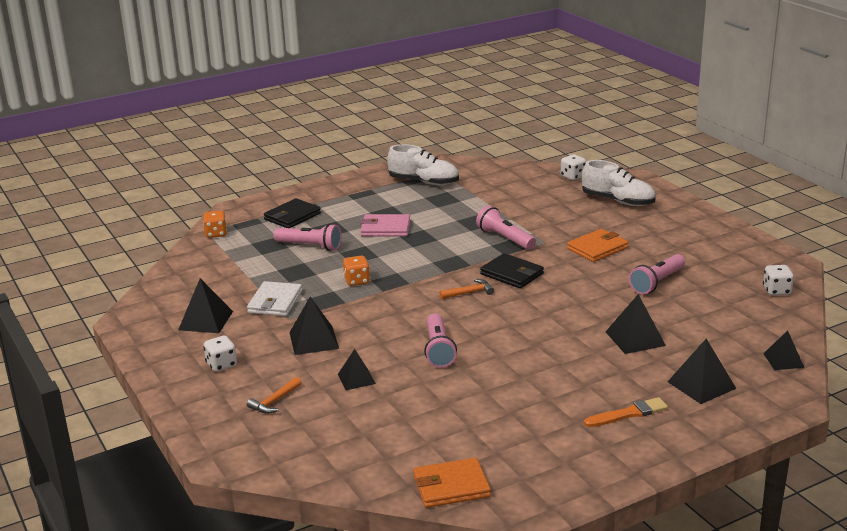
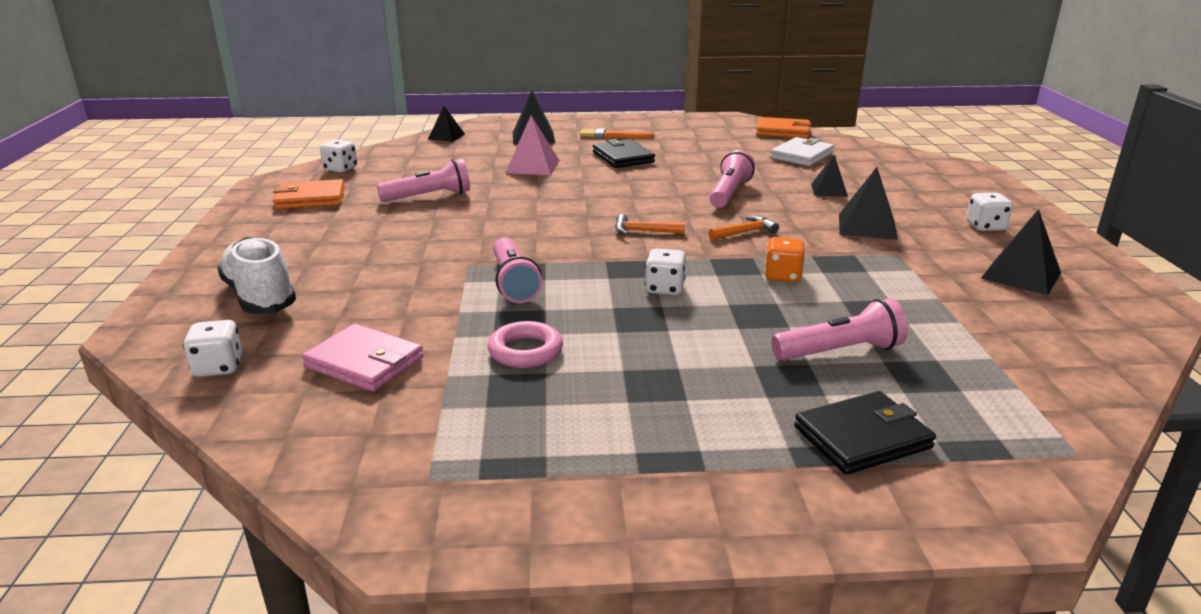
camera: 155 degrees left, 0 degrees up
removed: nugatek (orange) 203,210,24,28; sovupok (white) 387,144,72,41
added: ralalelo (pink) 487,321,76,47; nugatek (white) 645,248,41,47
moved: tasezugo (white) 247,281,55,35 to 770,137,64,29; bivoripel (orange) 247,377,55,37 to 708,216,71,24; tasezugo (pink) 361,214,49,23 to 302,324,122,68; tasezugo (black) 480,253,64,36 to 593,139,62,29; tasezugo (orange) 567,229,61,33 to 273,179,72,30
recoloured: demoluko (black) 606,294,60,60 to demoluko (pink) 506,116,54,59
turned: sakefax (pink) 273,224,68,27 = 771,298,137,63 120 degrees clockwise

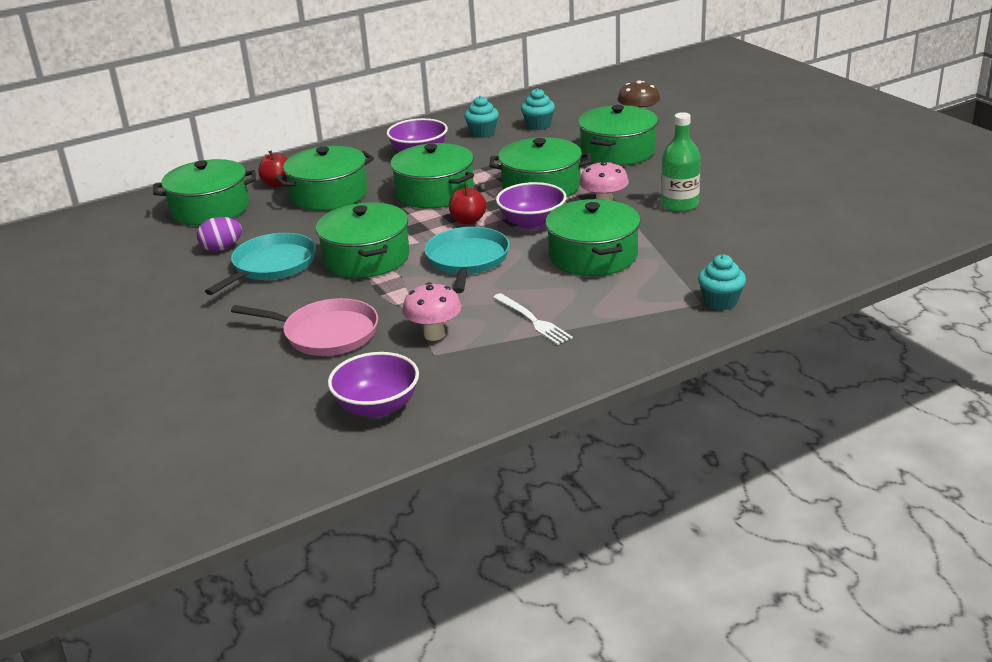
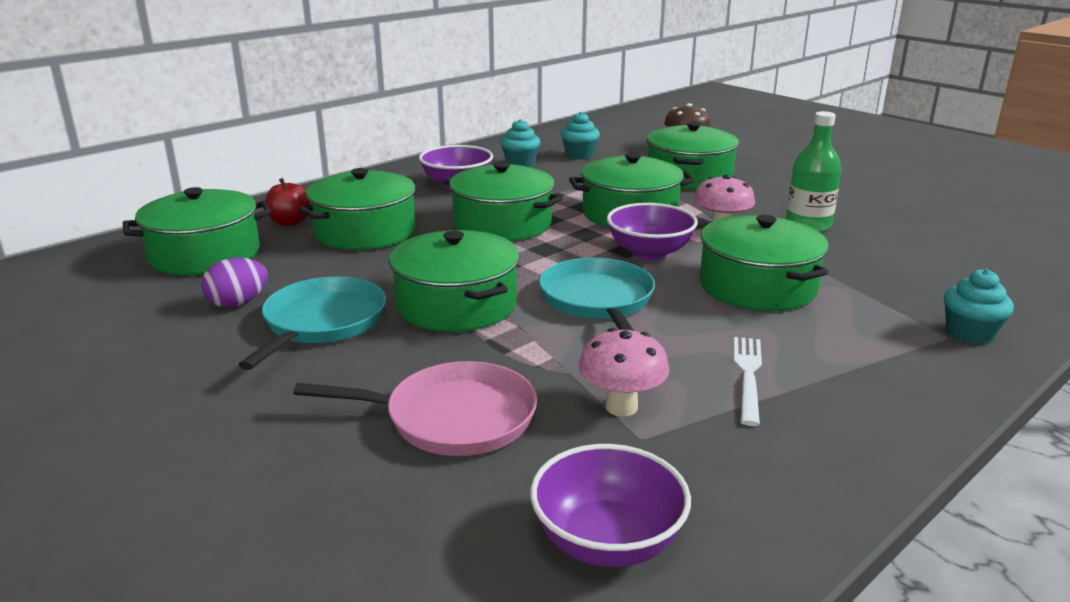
camera: 15 degrees left, 5 degrees down
removed: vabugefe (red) 449,184,38,41
turned: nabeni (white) 493,293,80,52 = 734,337,28,89 120 degrees counterclockwise

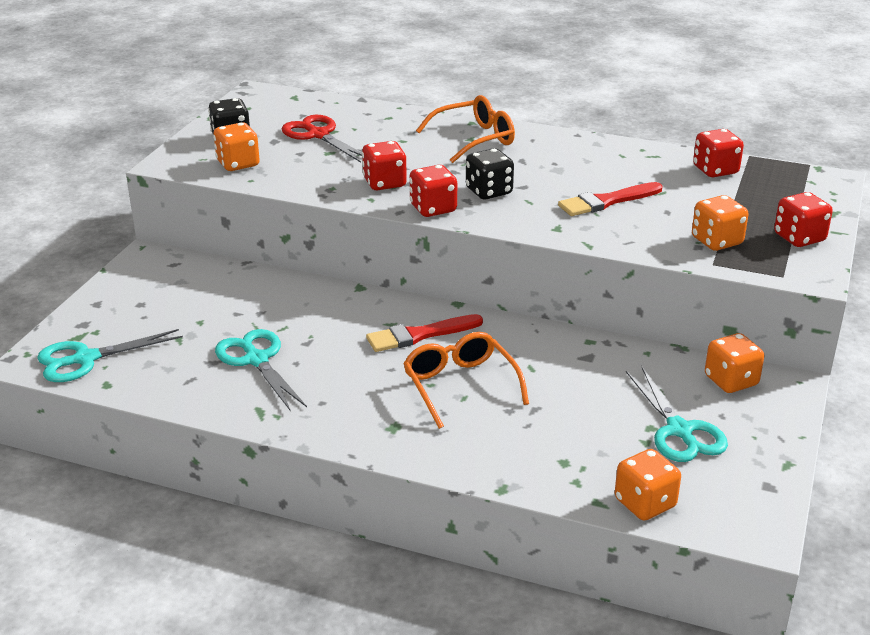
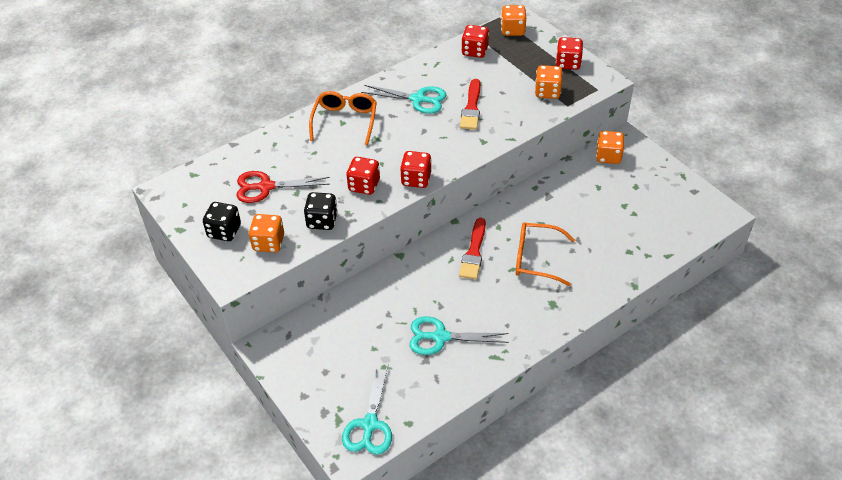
camera: 55 degrees left, 15 degrees up
moved: nugatek (black) 466,148,48,51 to 304,192,34,38; nugatek (orange) 615,449,66,72 to 501,5,25,31; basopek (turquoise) 626,367,102,95 to 361,85,85,29

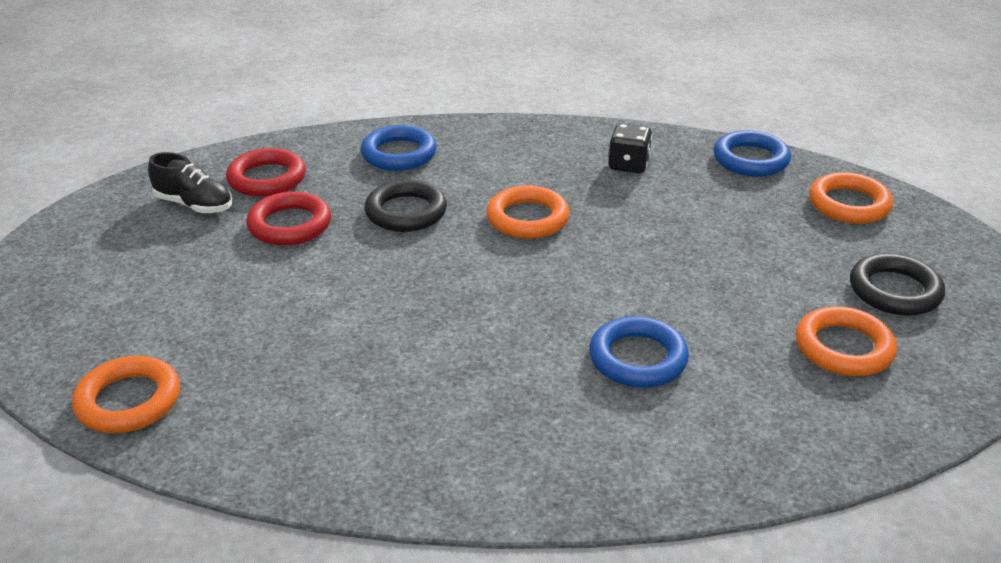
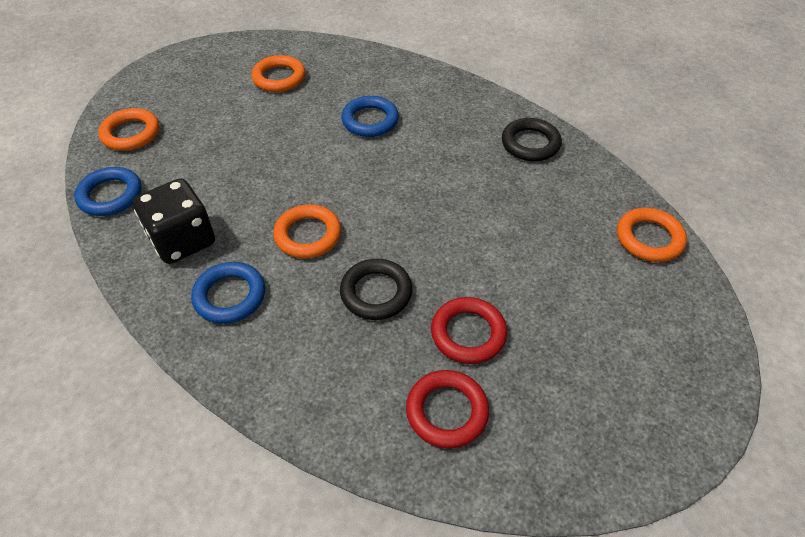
camera: 140 degrees left, 15 degrees up
removed: sovupok (black) 148,152,84,61
moved: ralalelo (blue) 361,125,76,46 to 191,262,74,62; ralalelo (black) 850,253,95,63 to 502,118,60,43
resized: nugatek (black) 609,123,43,50 = 133,178,82,86 x1.69

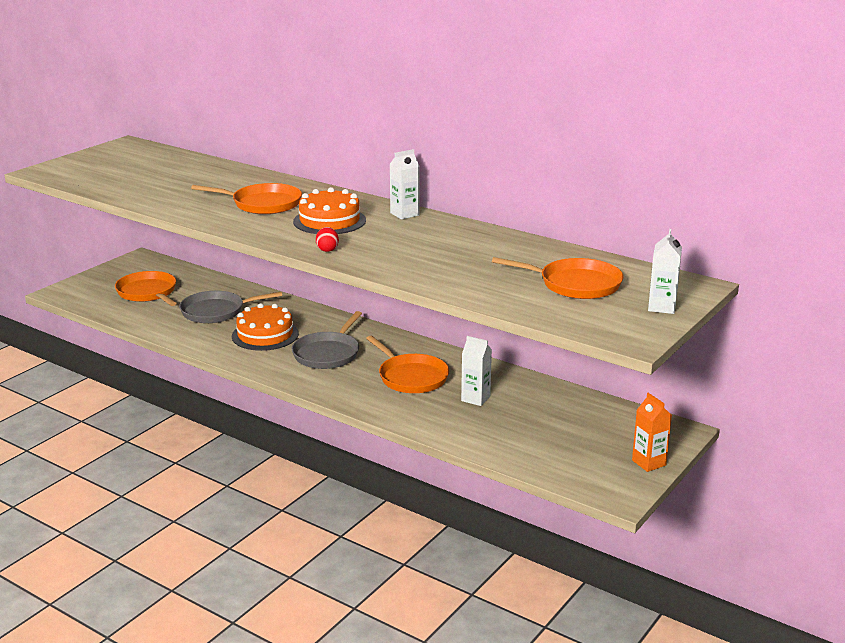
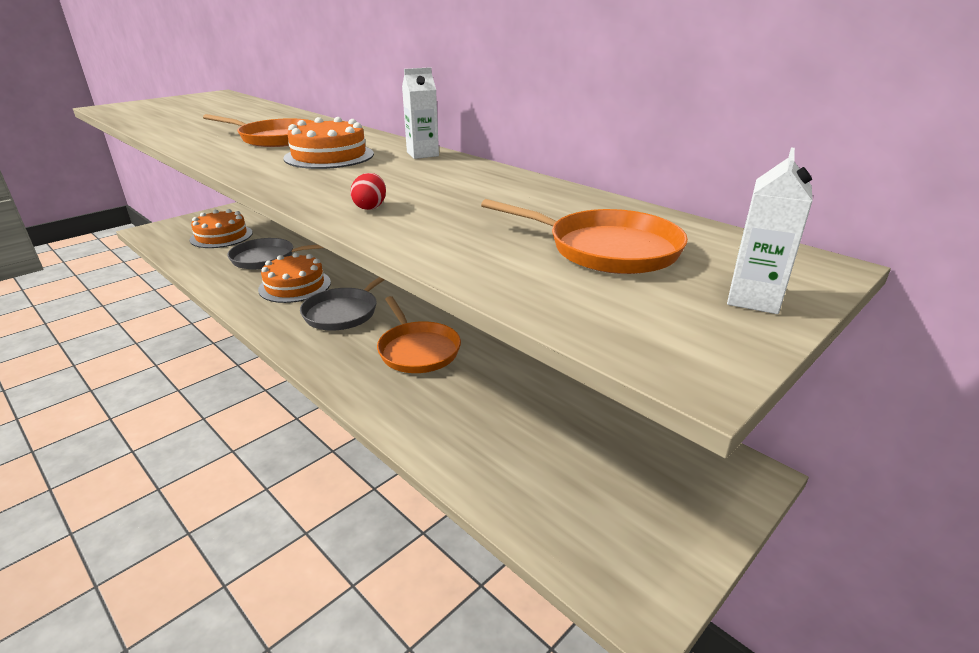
camera: 10 degrees right, 5 degrees up
removed: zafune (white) 461,336,31,70; zafune (orange) 632,393,40,79
moved: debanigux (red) 316,227,23,25 to 350,173,36,37
replaced: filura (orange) 115,271,62,35 to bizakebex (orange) 190,209,63,39

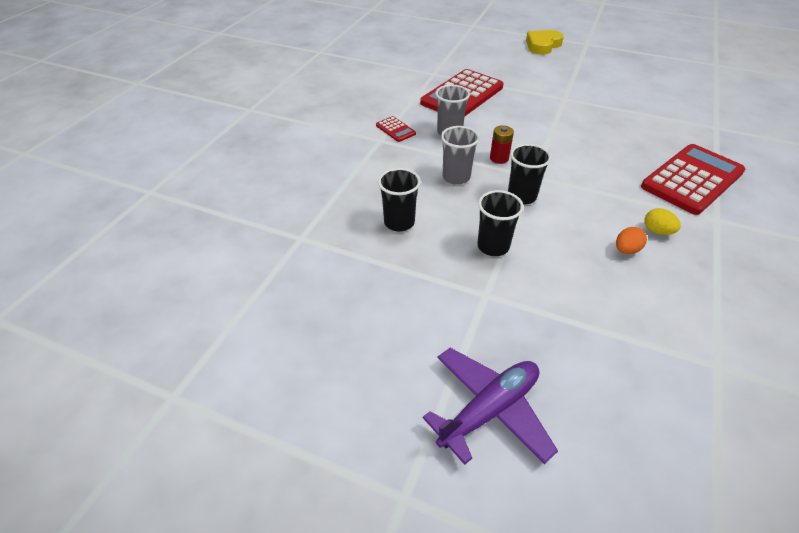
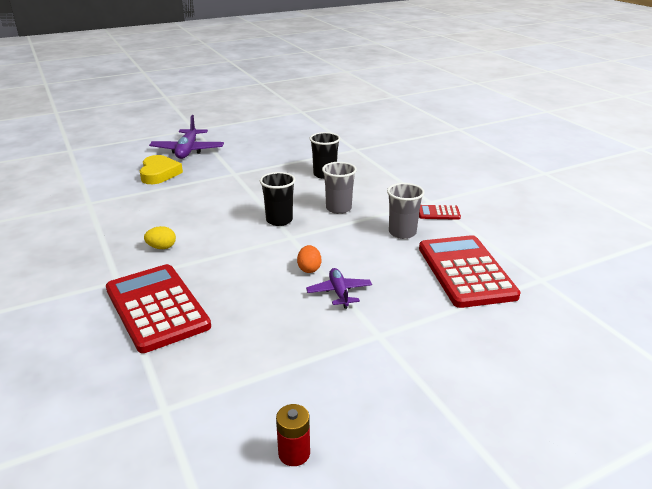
camera: 130 degrees right, 15 degrees down
removed: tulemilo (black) 477,190,47,66
added: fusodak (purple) 306,268,66,41
moved: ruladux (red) 490,125,24,39 to 276,404,34,62; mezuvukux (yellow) 526,30,38,25 to 140,155,43,29; debanigux (orange) 616,227,31,27 to 297,245,24,28
turned: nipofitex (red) 641,144,104,71 = 106,264,105,89 150 degrees clockwise

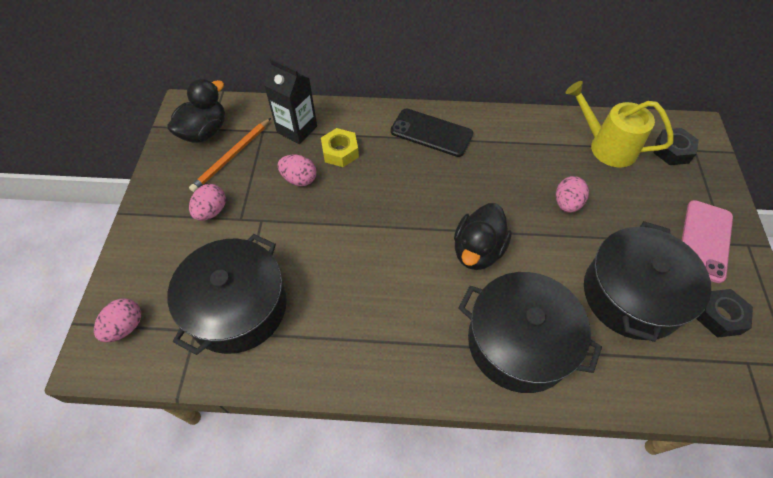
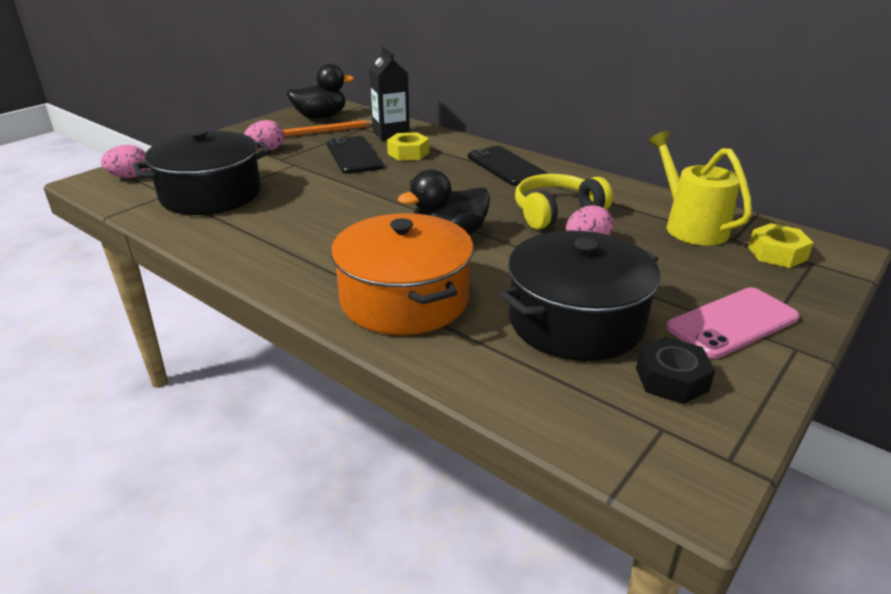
camera: 35 degrees right, 25 degrees down
added: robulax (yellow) 515,174,98,56
replaced: debanigux (pink) 278,155,38,31 to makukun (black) 327,136,57,38
recoloured: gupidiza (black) 459,272,143,121 to gupidiza (orange) 331,213,142,122; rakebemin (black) 654,128,45,37 to rakebemin (yellow) 748,223,65,45

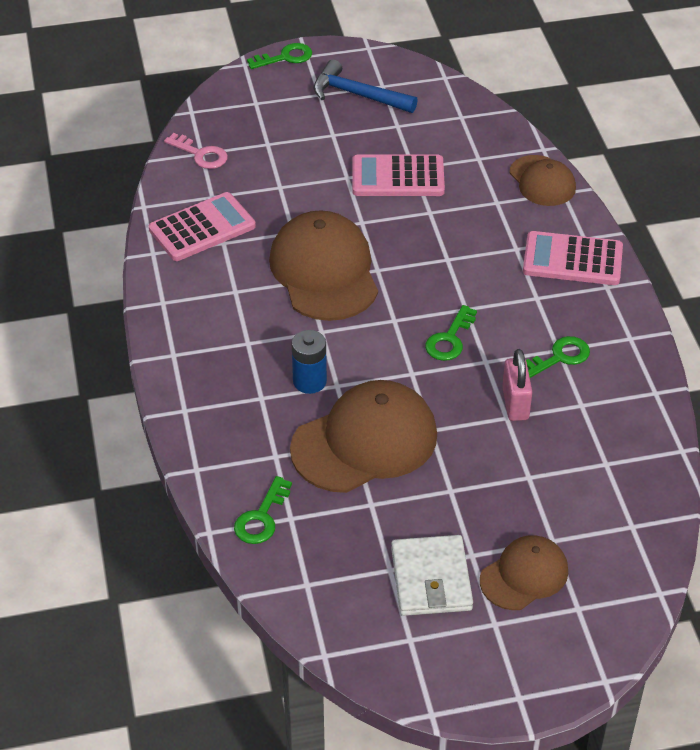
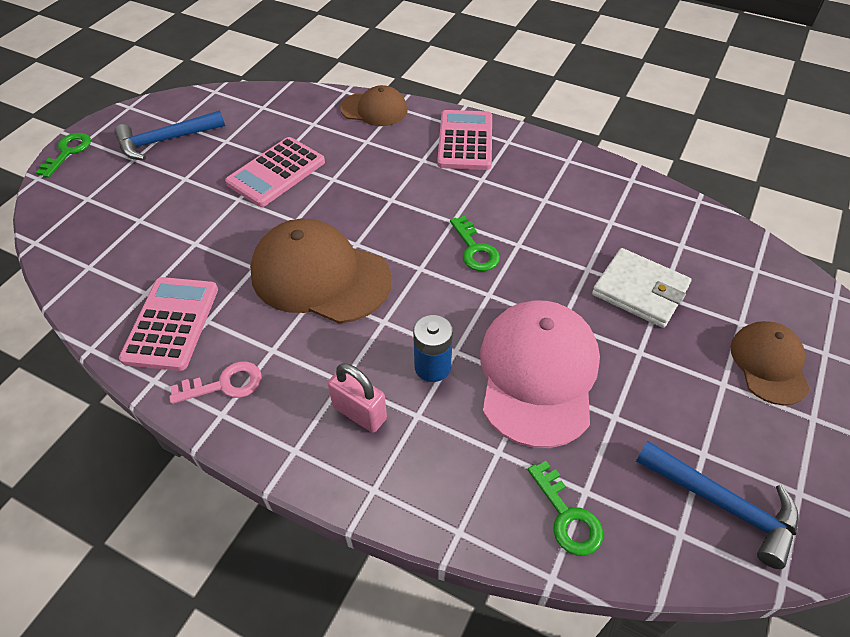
camera: 50 degrees left, 5 degrees up
removed: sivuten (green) 526,336,64,42
added: bivoripel (blue) 636,441,163,128
moved: sivuten (pink) 164,133,64,36 to 169,362,93,42; tasezugo (white) 391,535,82,81 to 592,248,99,80; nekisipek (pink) 502,349,30,72 to 328,363,59,70
recoloured: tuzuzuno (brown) 290,380,147,113 to tuzuzuno (pink) 480,301,120,147
turned: nipofitex (pink) 523,231,100,54 = 437,110,55,60 135 degrees clockwise

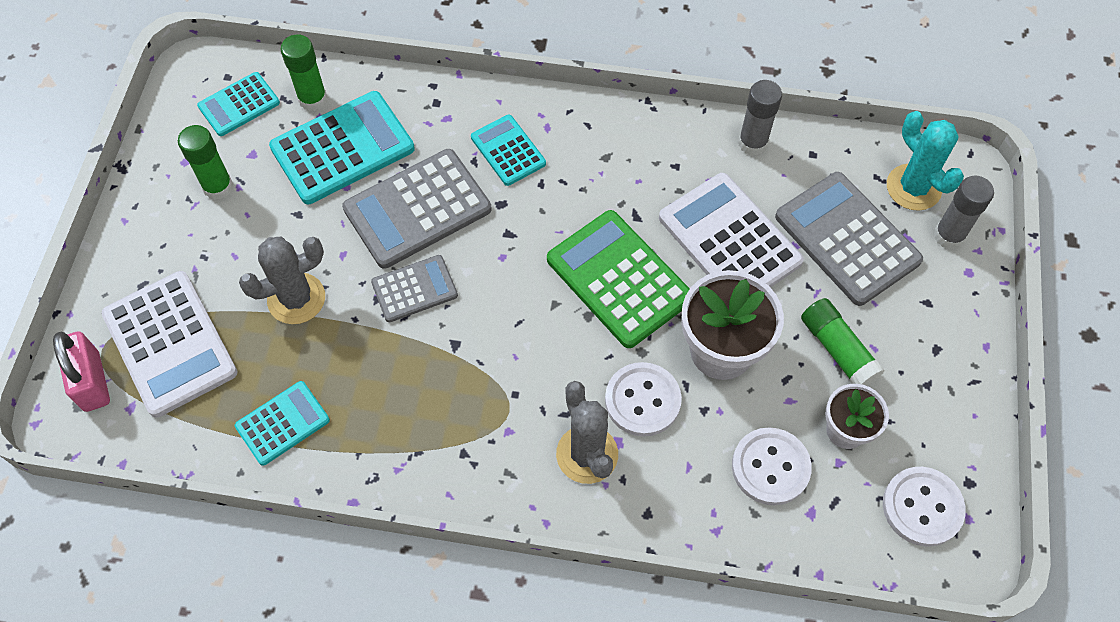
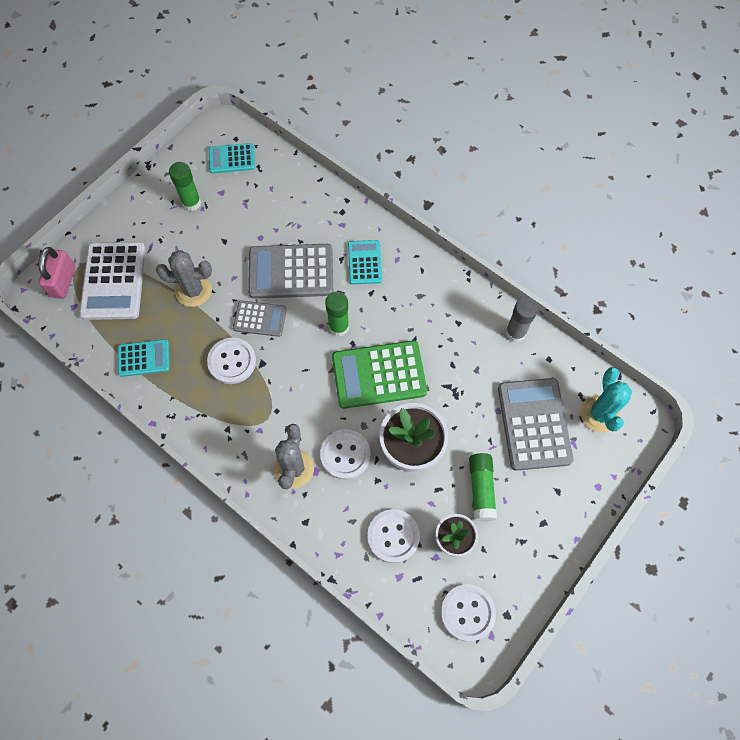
camera: 30 degrees right, 5 degrees up
removed: nipofitex (turquoise) 269,91,146,113; nipofitex (white) 659,173,145,114; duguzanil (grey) 934,176,60,73
added: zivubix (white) 207,337,49,47
moved: duguzanil (green) 281,34,46,77 to 325,292,24,44
turned: nipofitex (green) 547,210,143,138 = 332,340,95,69 90 degrees counterclockwise

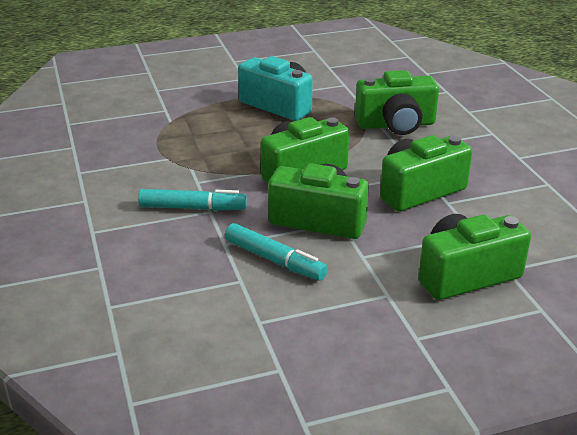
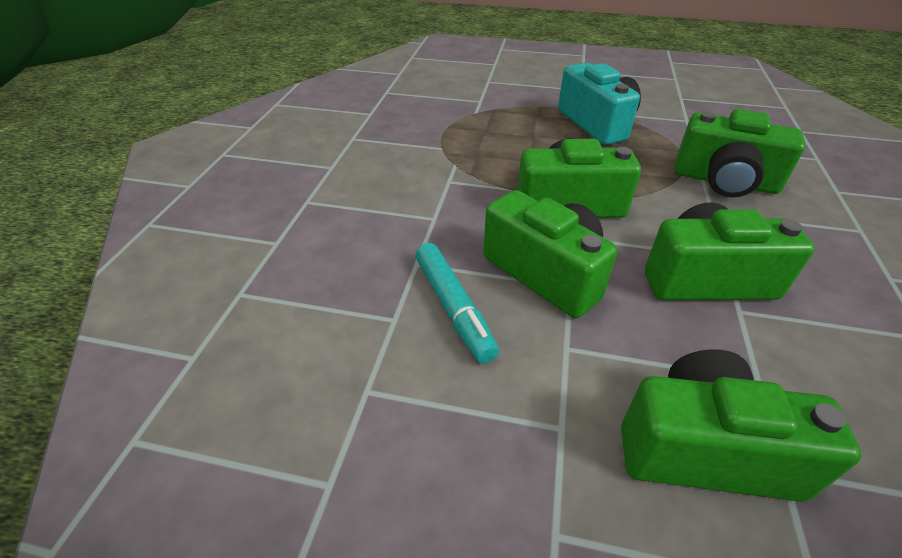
camera: 30 degrees right, 10 degrees up
removed: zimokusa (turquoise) 138,189,109,22

